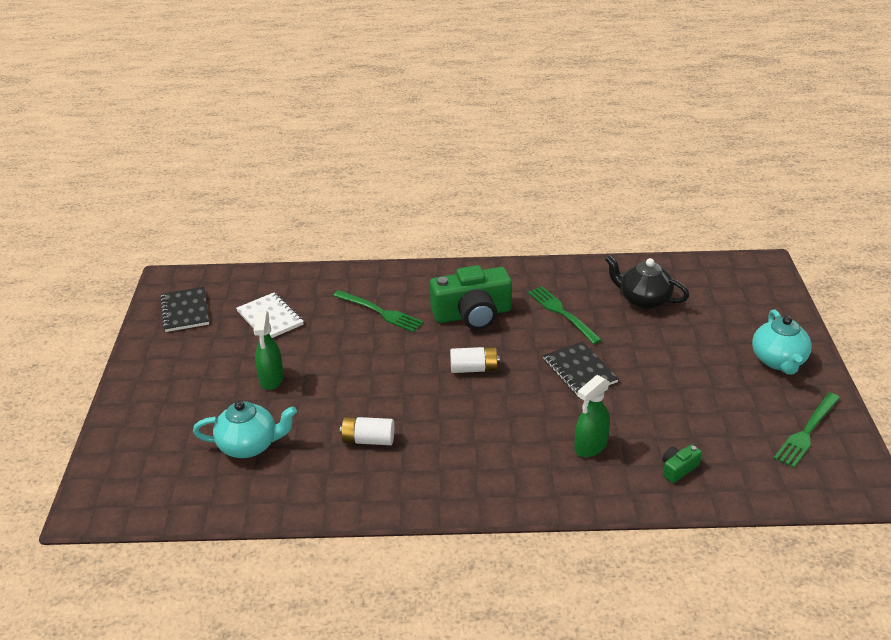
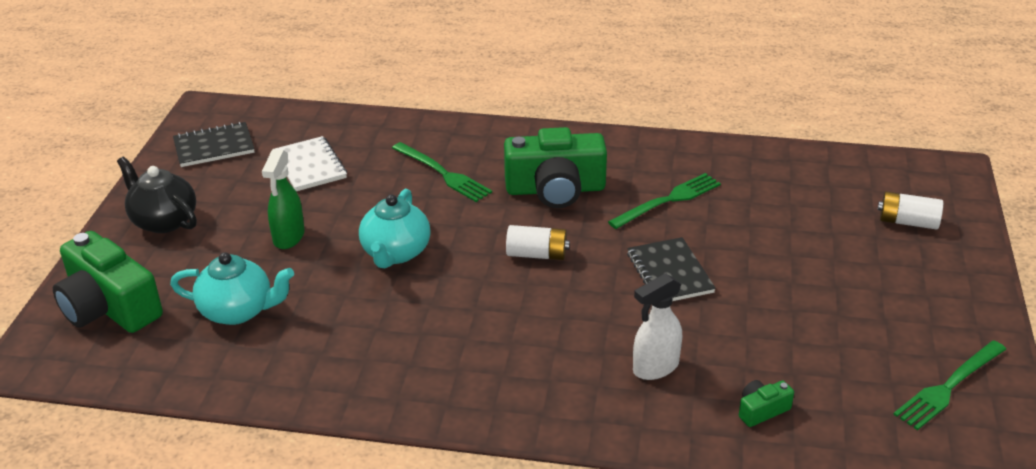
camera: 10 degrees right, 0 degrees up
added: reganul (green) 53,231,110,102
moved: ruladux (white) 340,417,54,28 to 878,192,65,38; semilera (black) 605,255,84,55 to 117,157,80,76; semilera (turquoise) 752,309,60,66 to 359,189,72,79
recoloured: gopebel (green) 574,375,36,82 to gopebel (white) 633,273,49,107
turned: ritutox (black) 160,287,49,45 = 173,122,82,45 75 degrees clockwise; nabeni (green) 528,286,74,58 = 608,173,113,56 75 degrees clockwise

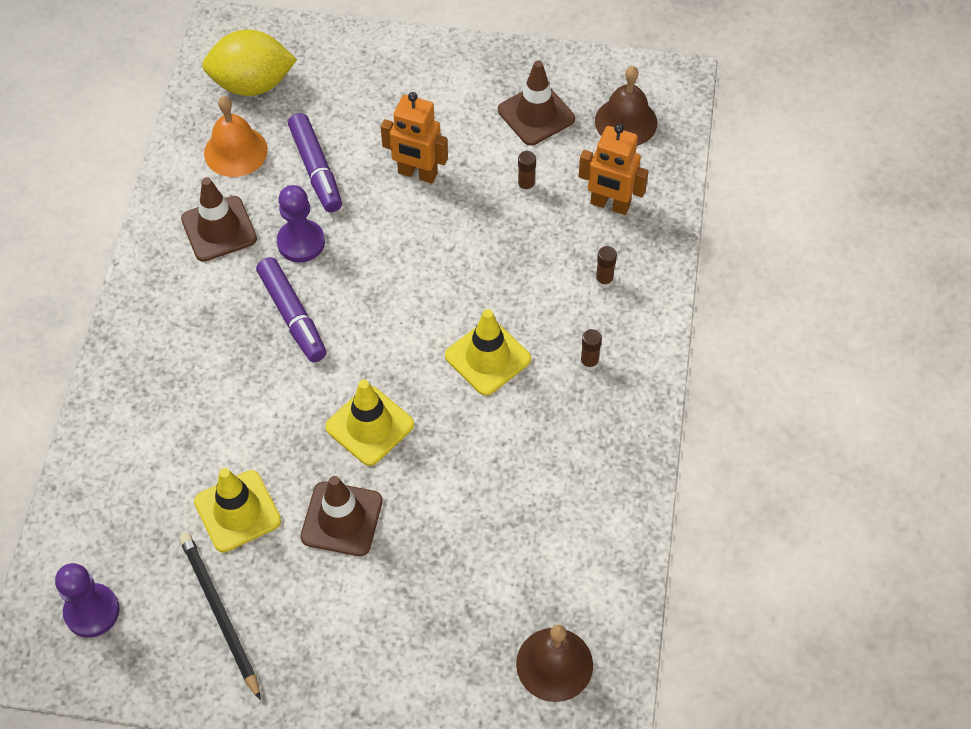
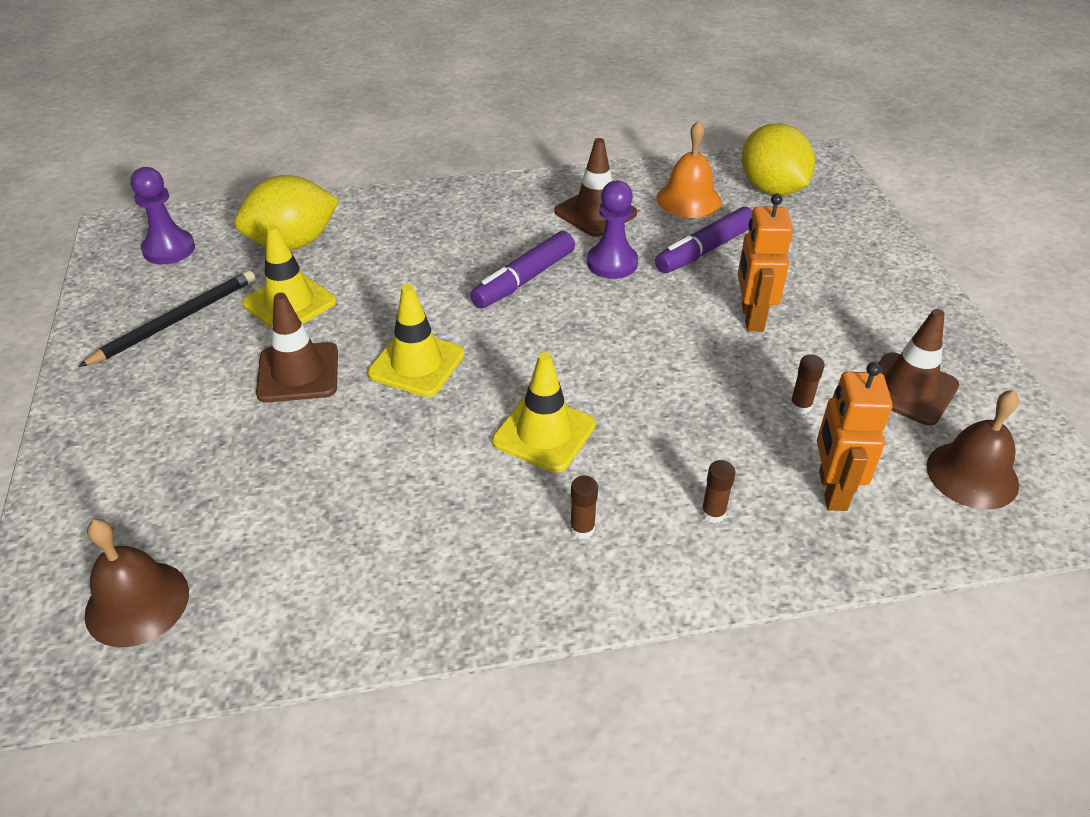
camera: 70 degrees right, 15 degrees down
added: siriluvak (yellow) 235,175,104,75

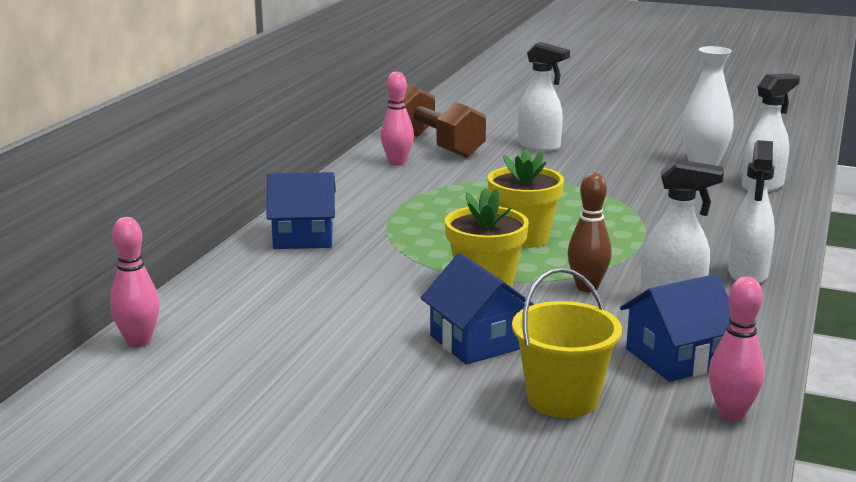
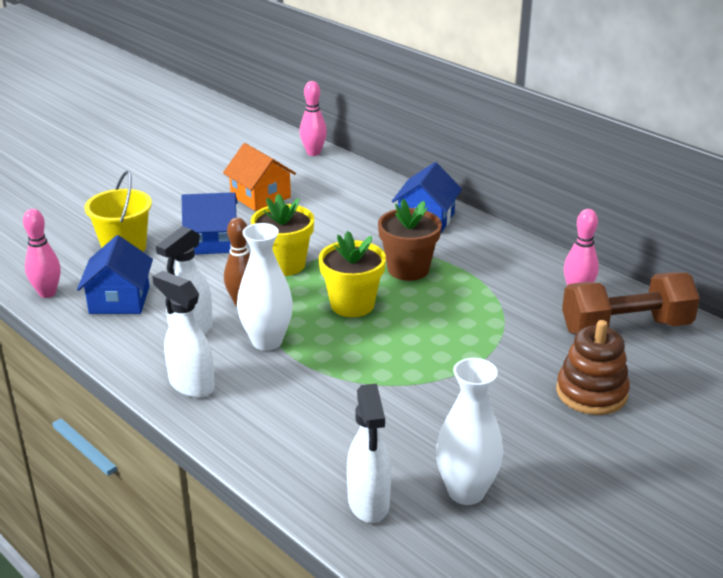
camera: 115 degrees right, 10 degrees up
added: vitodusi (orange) 223,143,73,68; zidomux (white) 237,223,56,127; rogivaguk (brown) 378,199,64,82
replaced: gopebel (white) 518,42,52,110 to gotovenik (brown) 556,320,74,95

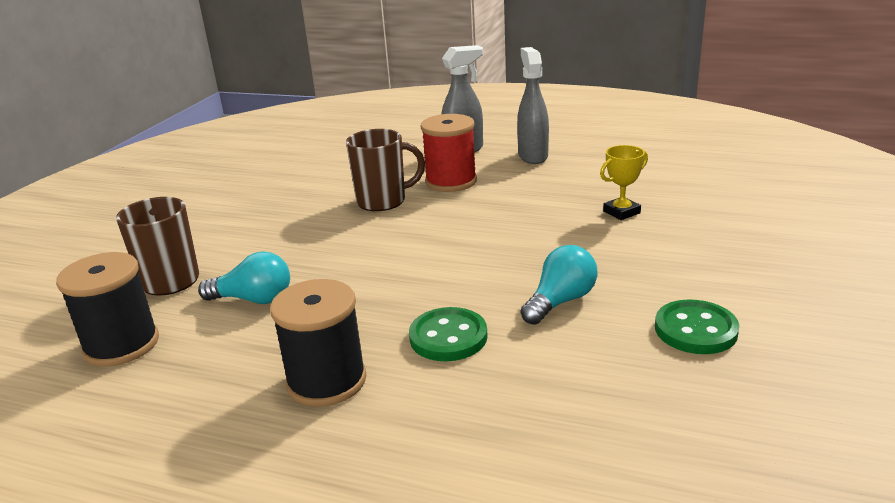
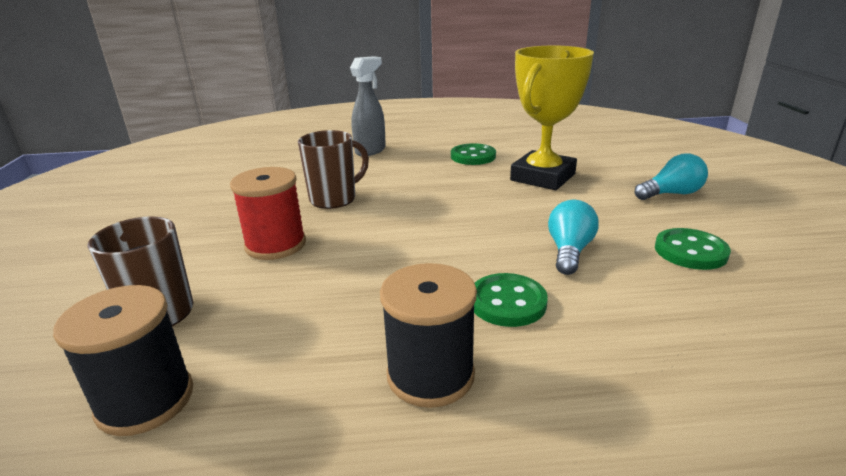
camera: 25 degrees left, 0 degrees up
removed: gopebel (grey) 517,47,32,117
added: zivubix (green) 451,143,45,22
moved: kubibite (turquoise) 198,252,92,52 to 635,153,73,47; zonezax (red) 421,114,56,78 to 230,167,76,93
resized: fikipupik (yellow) 600,145,48,75 = 510,46,84,144 x2.25

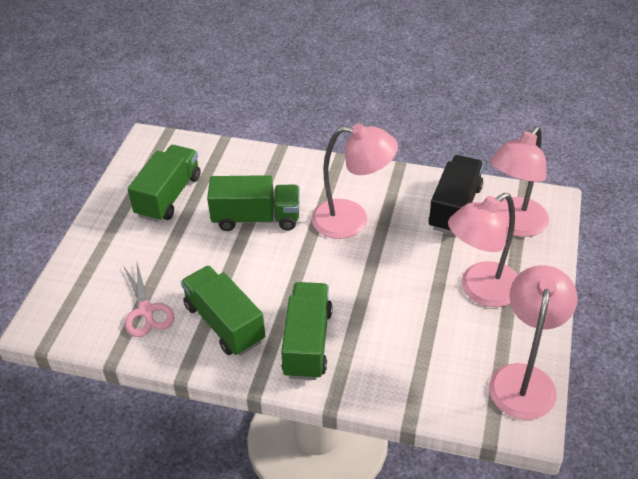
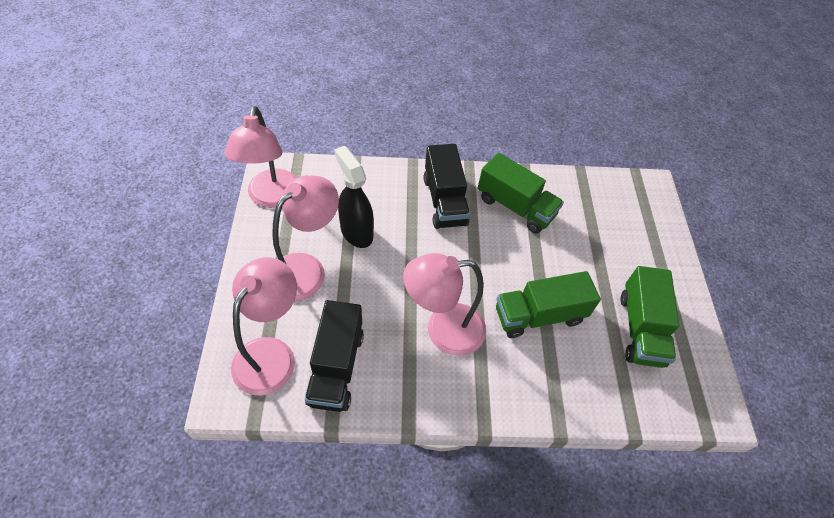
camera: 160 degrees right, 10 degrees up
removed: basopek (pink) 123,263,51,74
added: gopebel (black) 334,146,40,102
recoloured: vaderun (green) 281,282,51,98 to vaderun (black) 424,144,46,85

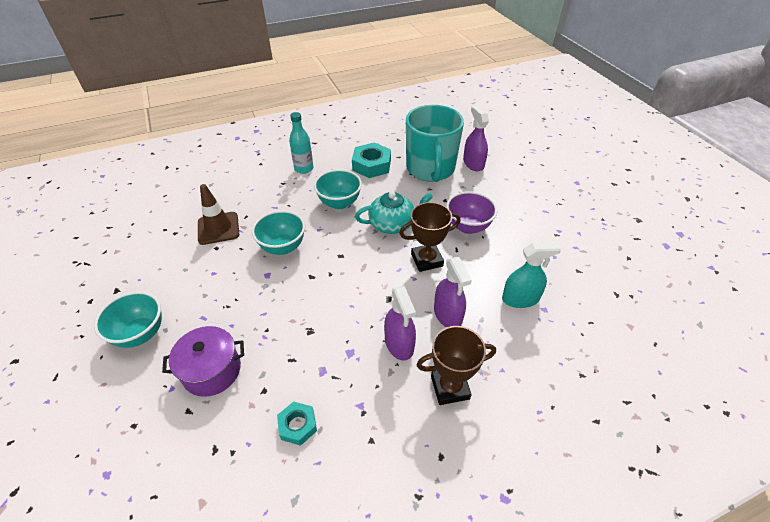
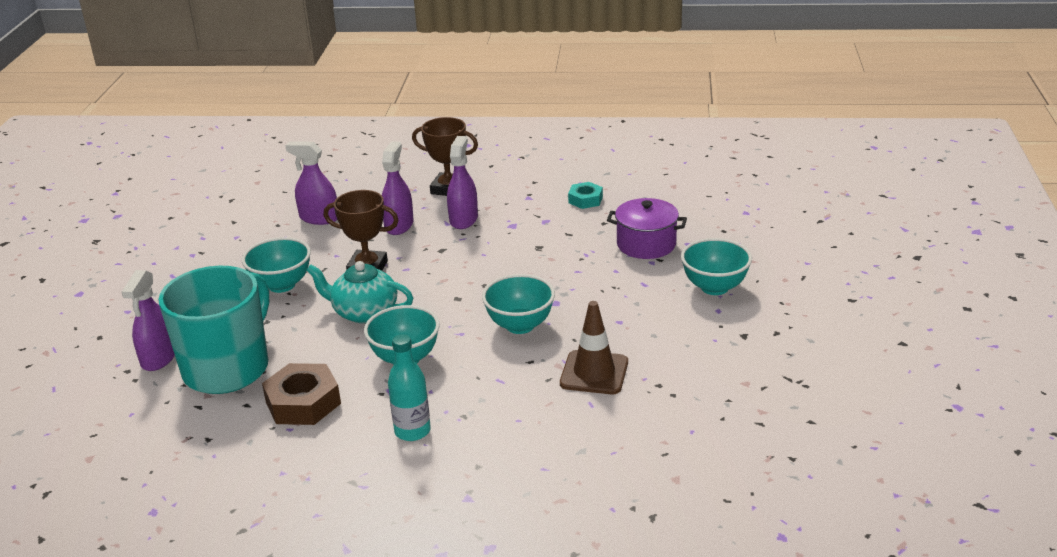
camera: 150 degrees left, 15 degrees down
recoloured: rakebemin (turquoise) 352,142,39,36 to rakebemin (brown) 262,363,79,62; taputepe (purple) 446,191,51,43 to taputepe (turquoise) 242,237,69,56; gopebel (turquoise) 502,242,59,66 to gopebel (purple) 285,141,52,84

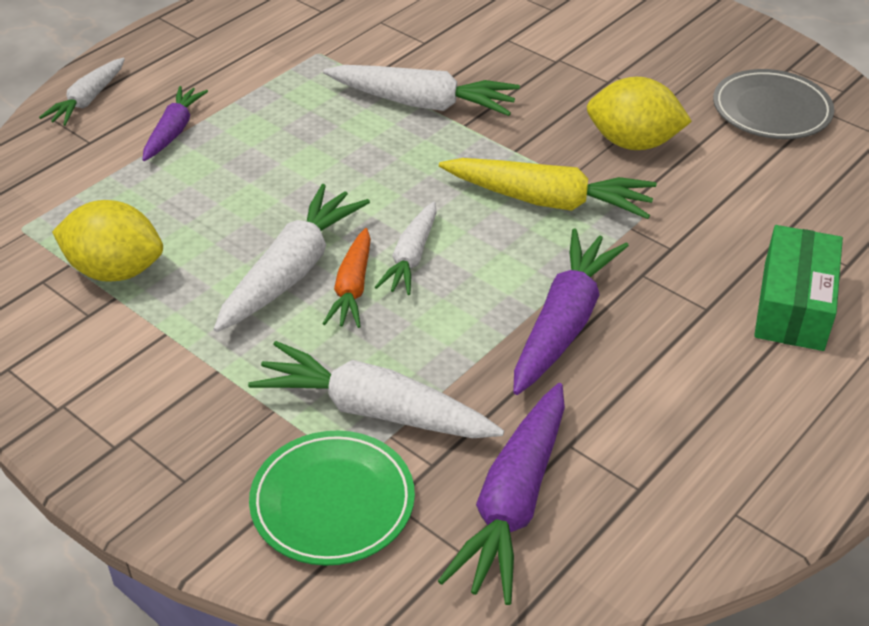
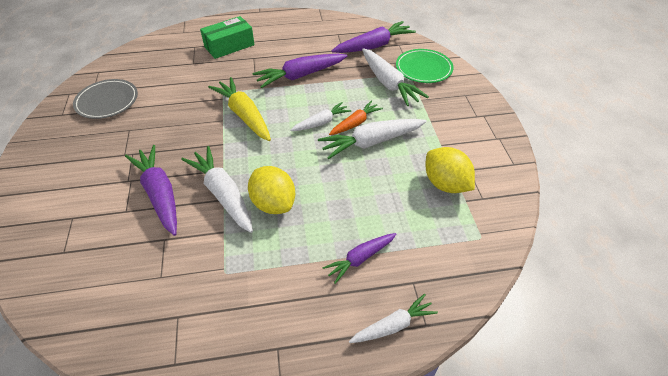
camera: 140 degrees left, 5 degrees up
added: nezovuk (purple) 125,145,52,91
moved: siriluvak (yellow) 587,77,105,73 to 248,166,47,48

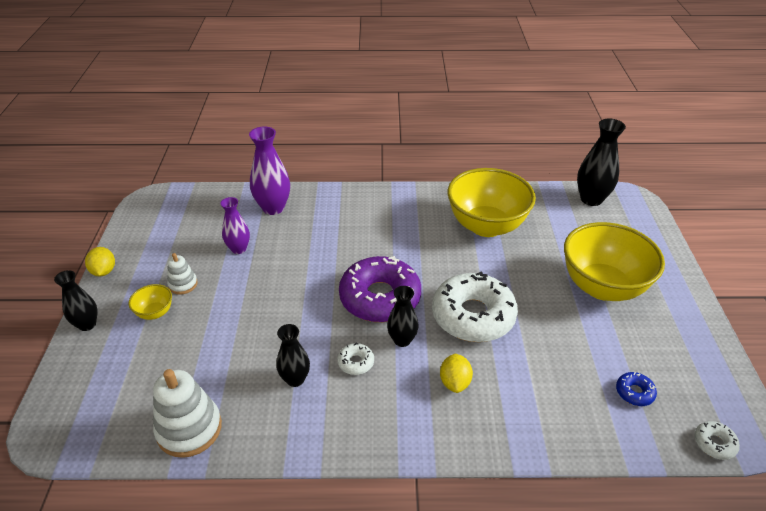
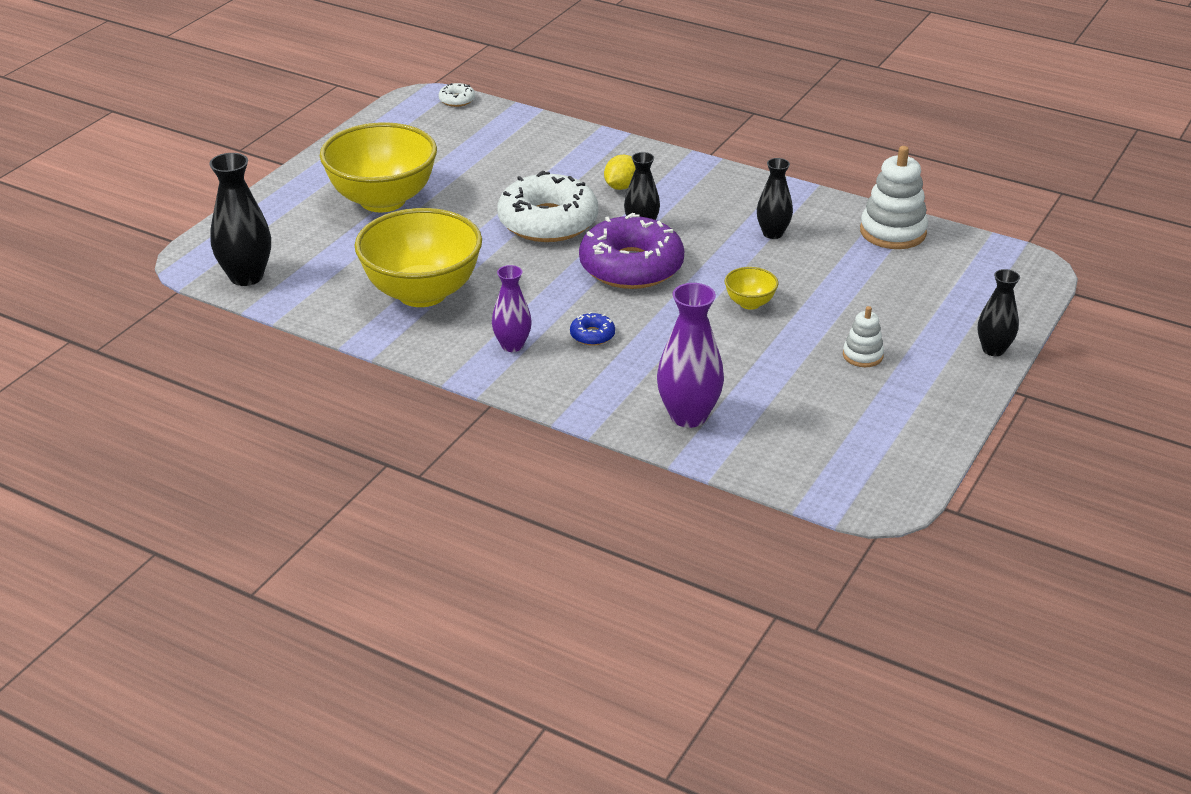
camera: 150 degrees left, 5 degrees down
removed: siriluvak (yellow) 85,247,30,30; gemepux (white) 337,342,37,33
moved: taputepe (yellow) 129,284,43,36 to 725,267,53,43; zidomux (purple) 220,197,30,57 to 492,265,40,87; gemepux (blue) 616,372,41,34 to 570,312,45,34

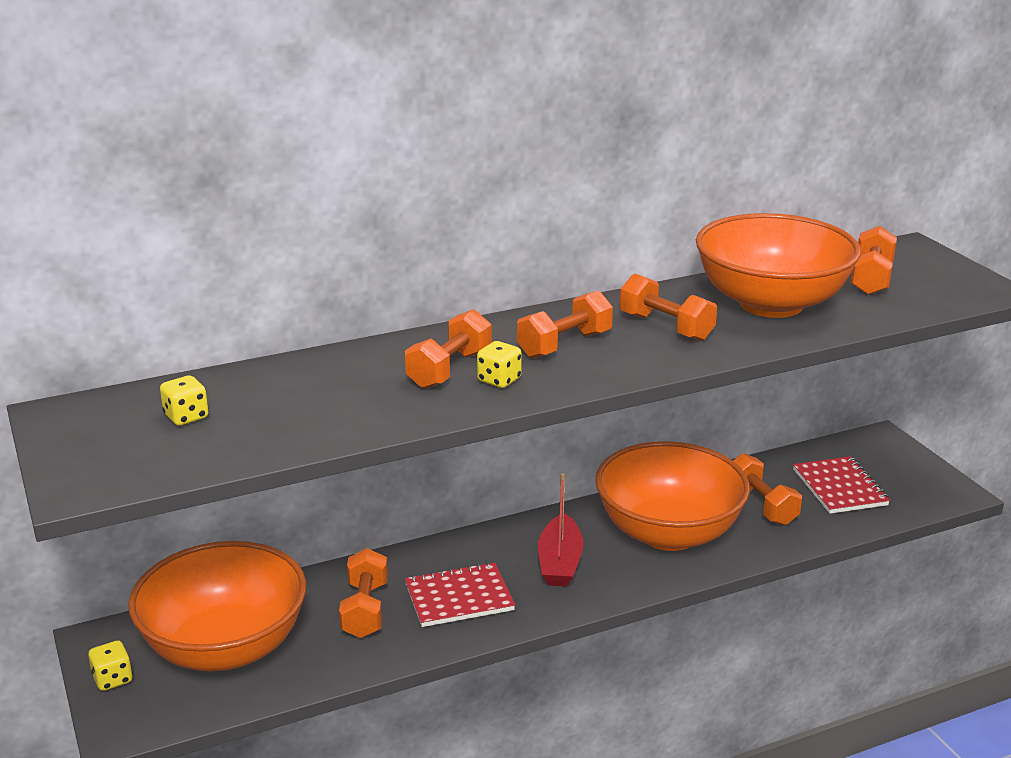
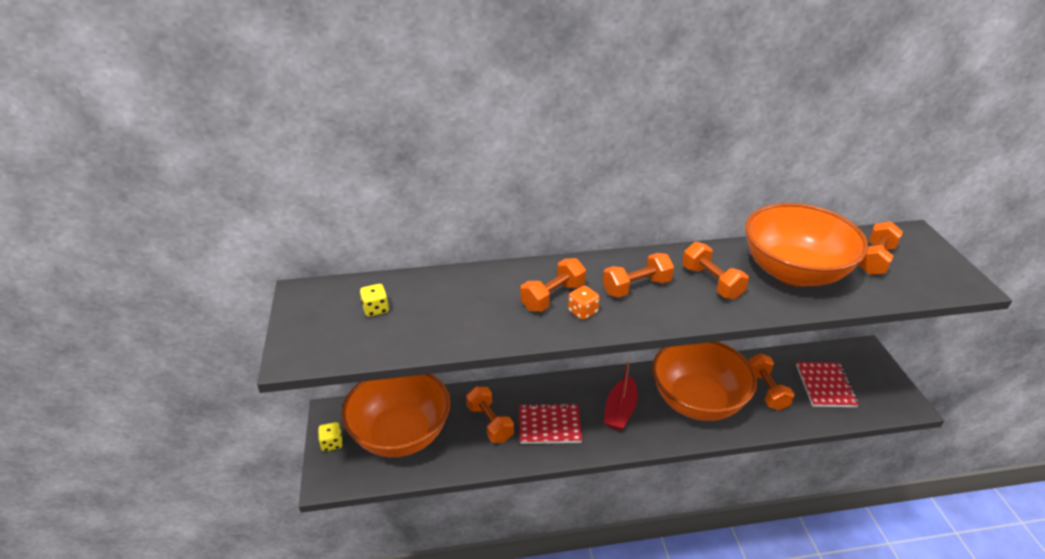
camera: 15 degrees right, 10 degrees up
recoloured: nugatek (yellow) 477,341,45,47 to nugatek (orange) 568,286,32,34
turned: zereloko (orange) 339,548,49,90 = 466,387,48,56 45 degrees counterclockwise

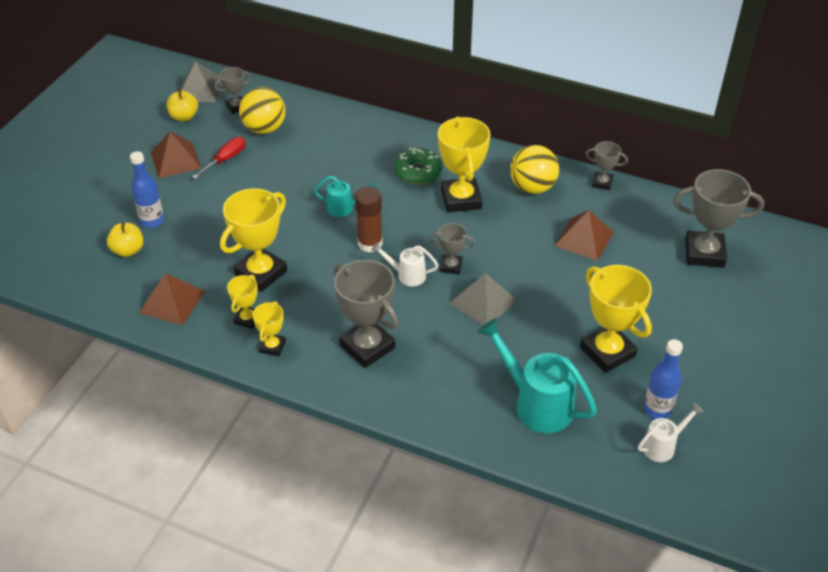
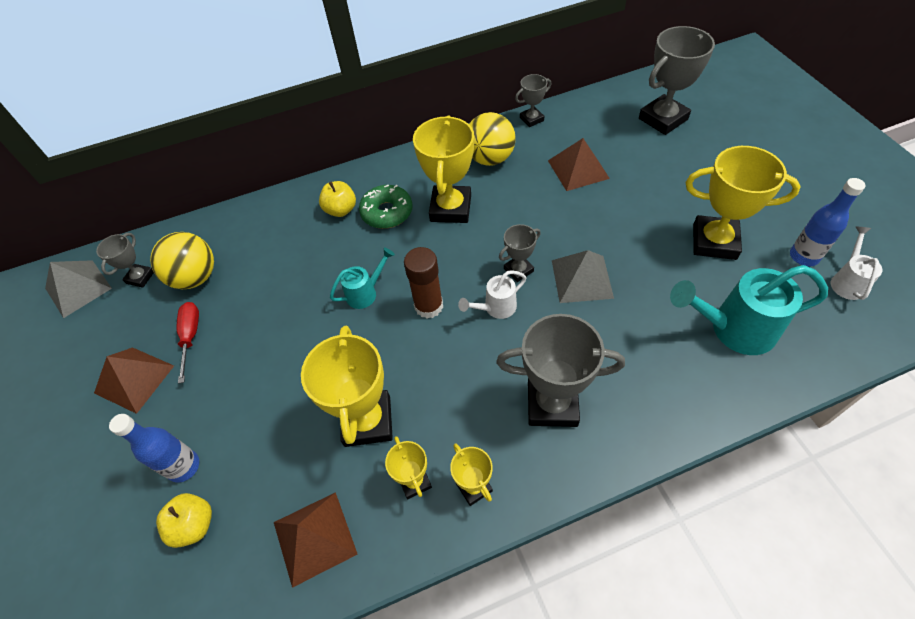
camera: 40 degrees left, 10 degrees up
moved: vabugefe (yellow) 167,90,31,31 to 319,181,37,36
turned: fikipupik (yellow) 438,117,52,96 = 413,115,61,108 60 degrees clockwise

